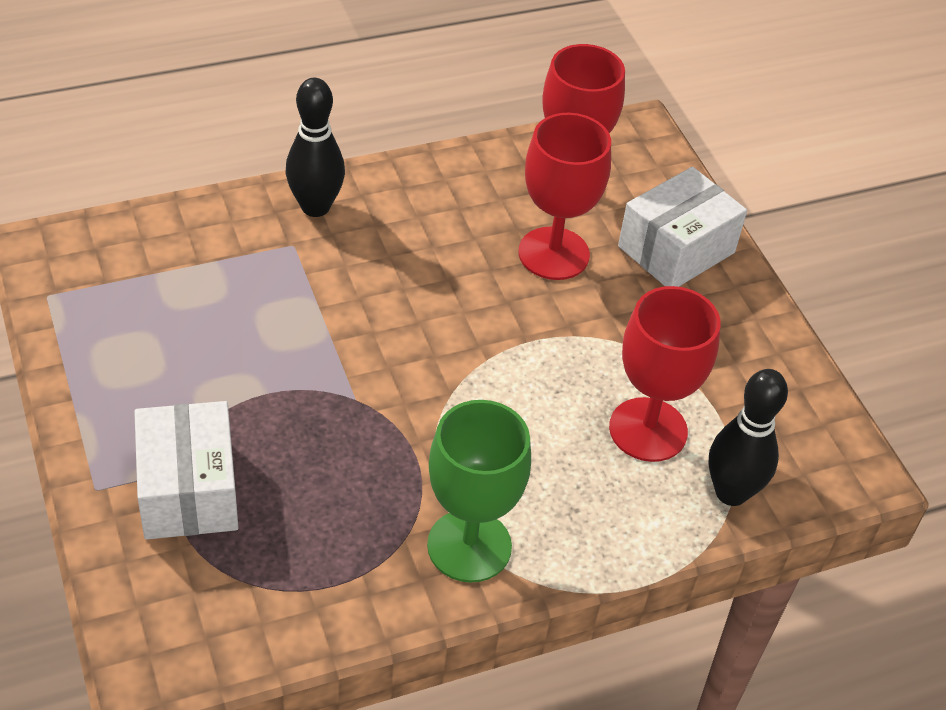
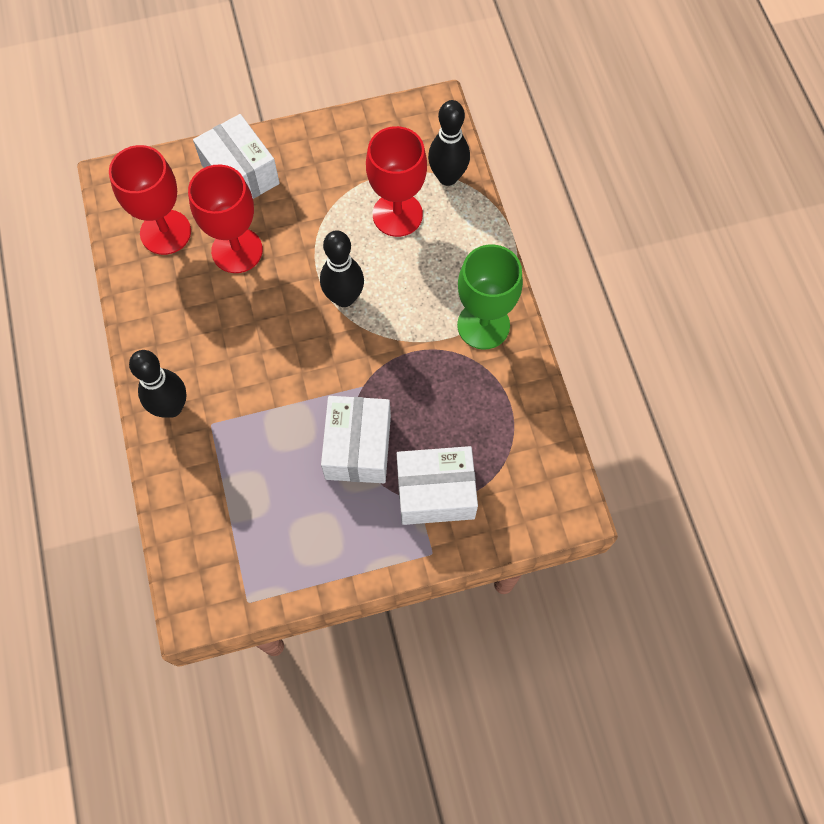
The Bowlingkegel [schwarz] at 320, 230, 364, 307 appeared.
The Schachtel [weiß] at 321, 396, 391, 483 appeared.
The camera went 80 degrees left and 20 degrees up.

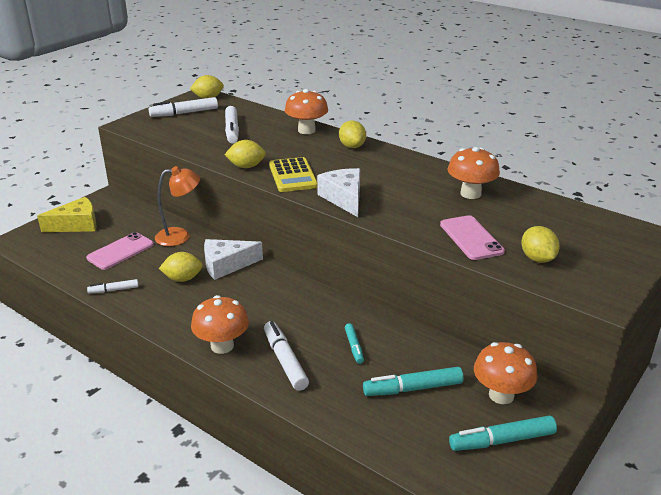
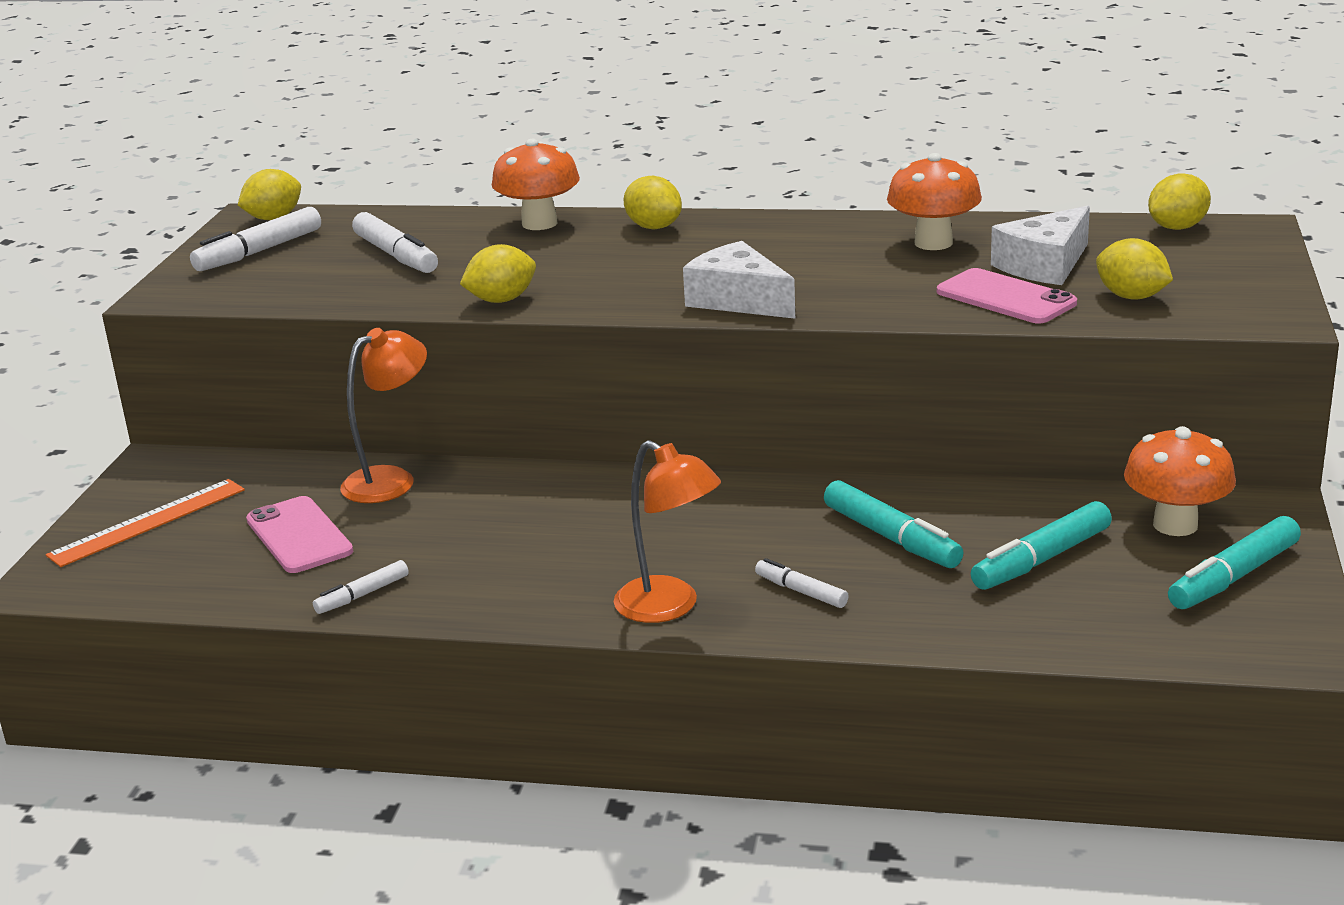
The Käse [gelb] at 37, 197, 96, 232 was replaced by the Lineal [orange] at 46, 479, 245, 567.
The Handy [rosa] at 86, 232, 154, 270 turned 45 degrees counterclockwise.
The Pilz [orange] at 191, 295, 249, 354 was replaced by the Lampe [orange] at 614, 440, 721, 623.
The Filzstift [weiß] at 264, 321, 309, 391 changed to 0.58 times the size.
The Filzstift [türkis] at 345, 323, 364, 364 changed to 1.72 times the size.
The Käse [weiß] moved from 204, 239, 263, 280 to 991, 206, 1090, 285.
The Zitrone [gelb] moved from 159, 252, 203, 282 to 1148, 173, 1211, 230.
The Taschenrechner [gelb] at 269, 157, 317, 192 disappeared.
The camera went 25 degrees left and 5 degrees down.

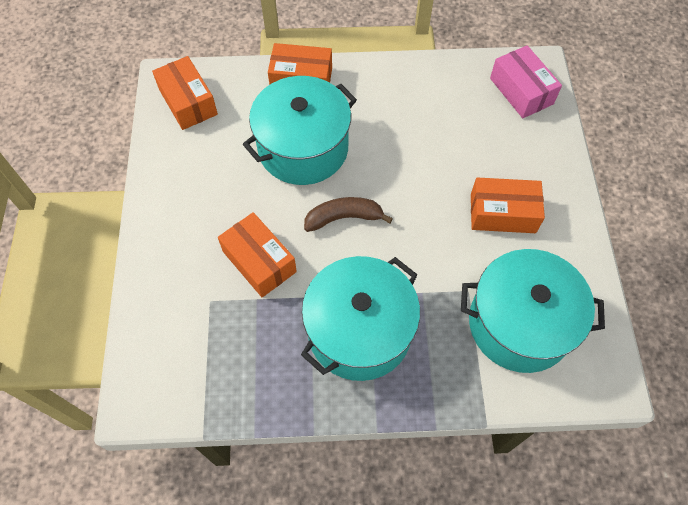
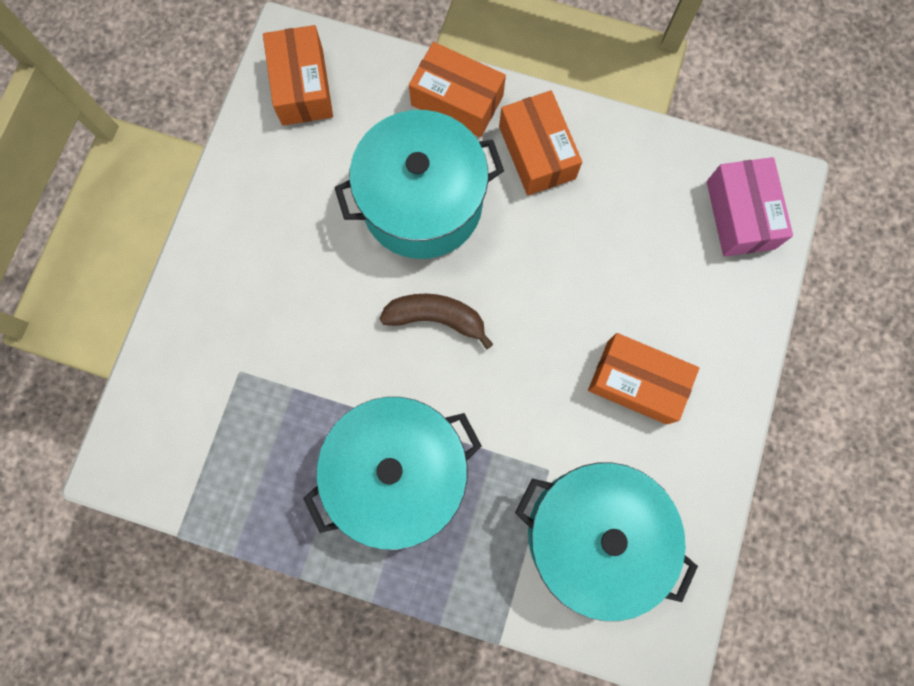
The Schachtel [orange] moved from 218, 212, 297, 298 to 499, 90, 582, 196.
The camera went 20 degrees right and 15 degrees up.

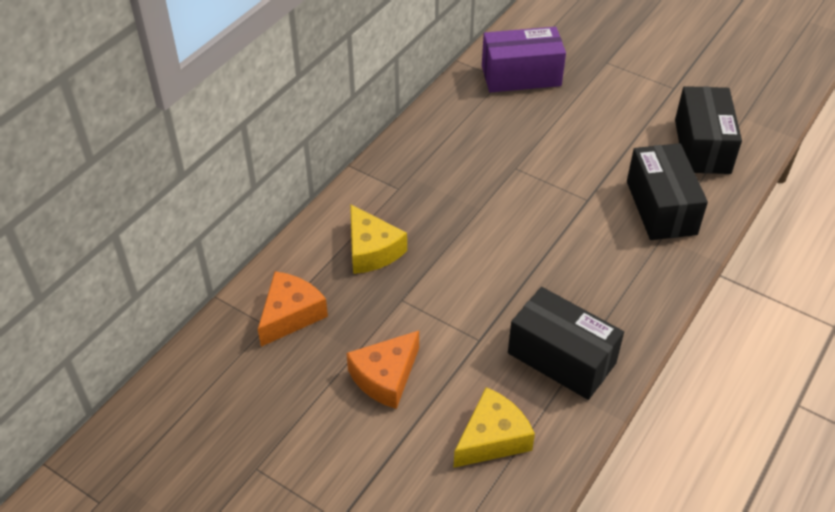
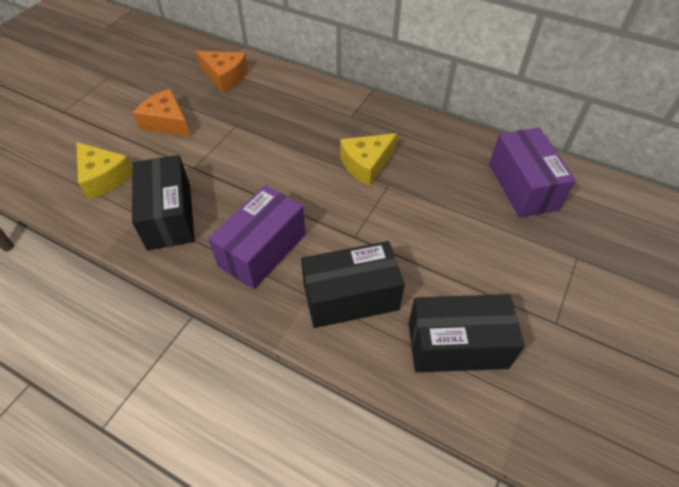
The Schachtel [schwarz] at 508, 287, 624, 400 turned 45 degrees counterclockwise.
The Schachtel [lila] at 208, 185, 306, 289 appeared.
The Käse [gelb] moved from 350, 204, 407, 274 to 340, 133, 397, 186.
The camera went 85 degrees right and 5 degrees up.

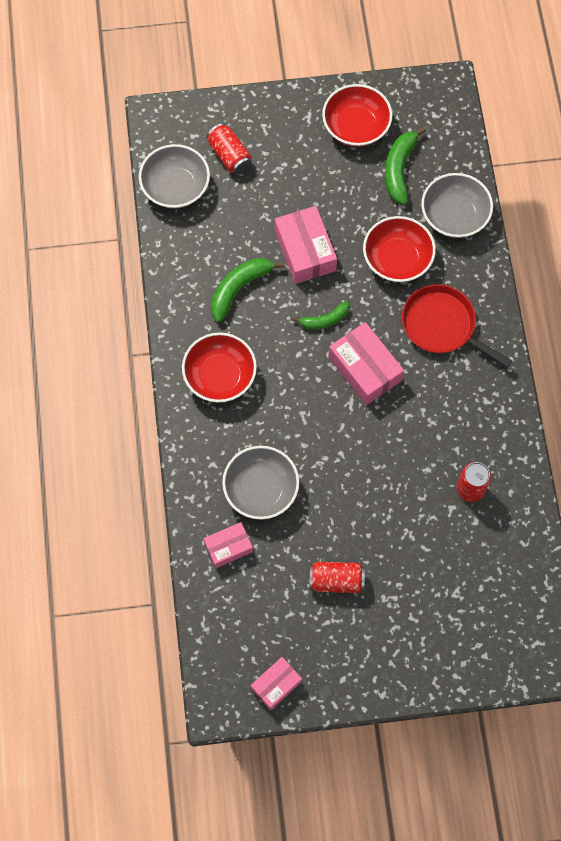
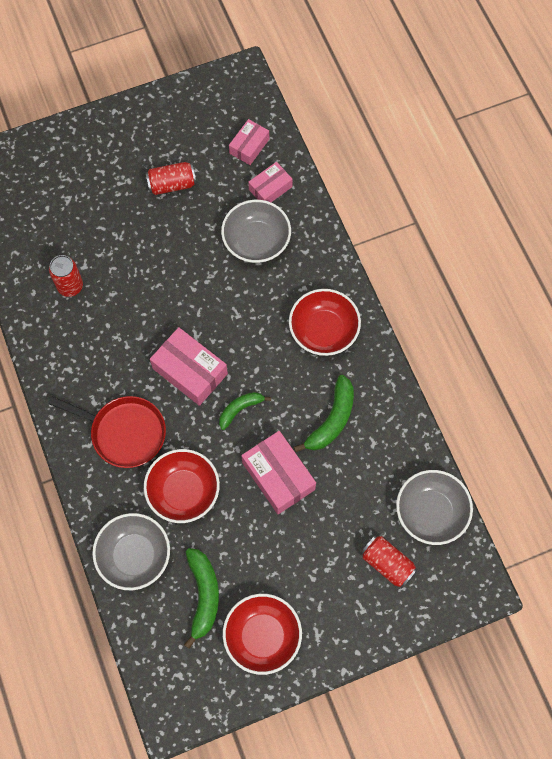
The Schachtel [rosa] moved from 251, 657, 302, 710 to 229, 119, 269, 165.
The camera went 165 degrees right and 0 degrees up.

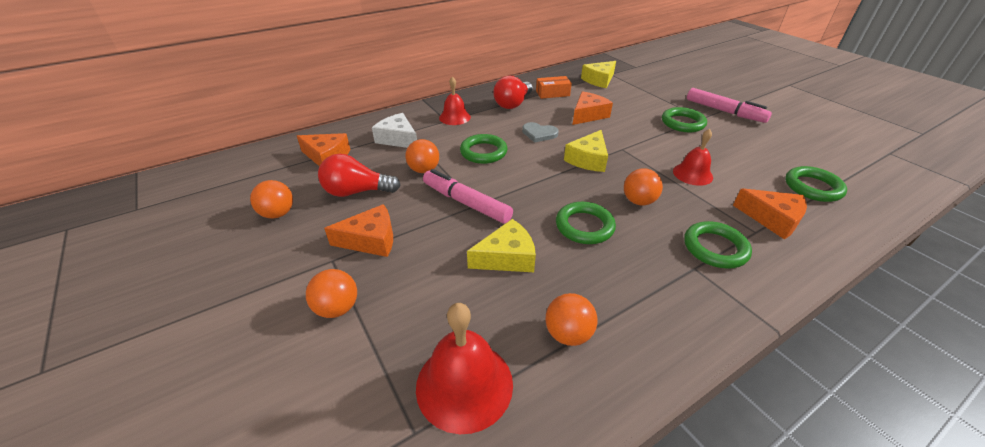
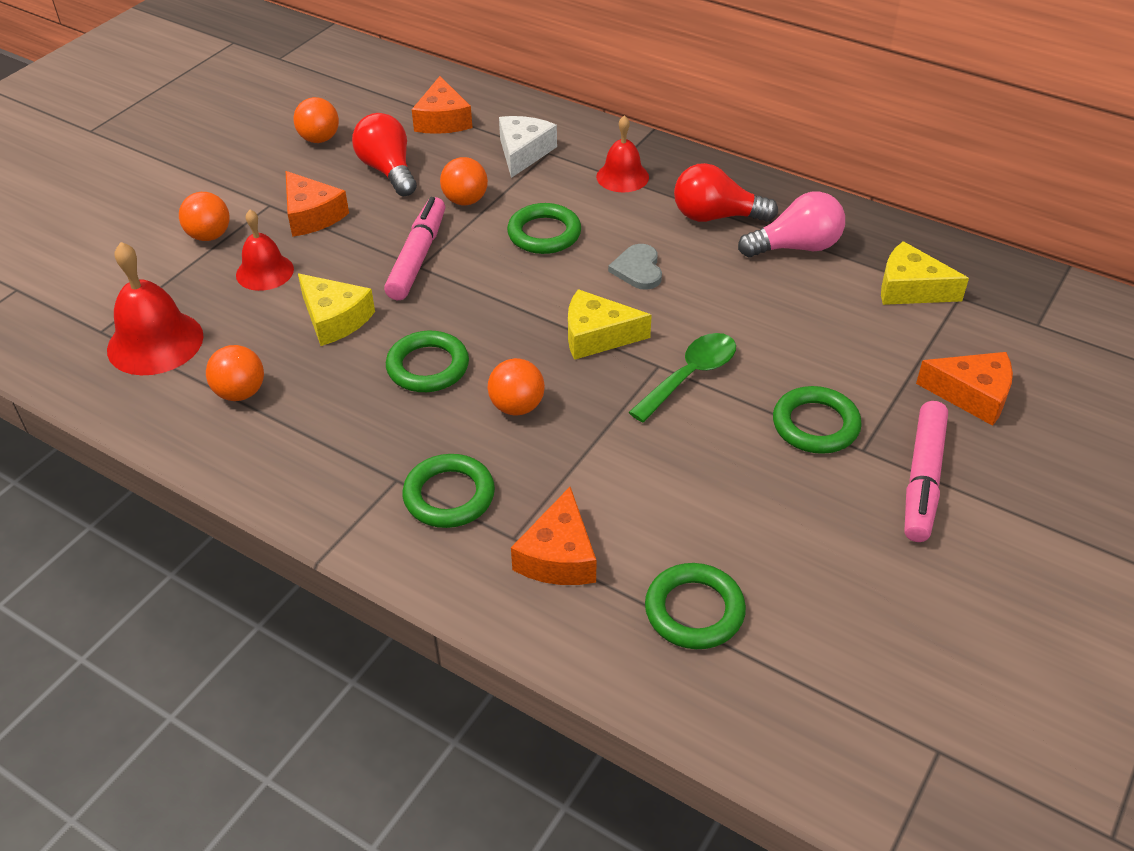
The Glocke [rot] moved from 673, 129, 713, 186 to 236, 210, 294, 291.
The Löffel [grün] at 629, 333, 736, 422 appeared.
The Schachtel [orange] at 536, 76, 572, 99 was replaced by the Glühbirne [rosa] at 738, 191, 845, 257.
The Käse [orange] moved from 573, 91, 613, 125 to 916, 352, 1013, 426.
The camera went 65 degrees right and 5 degrees up.

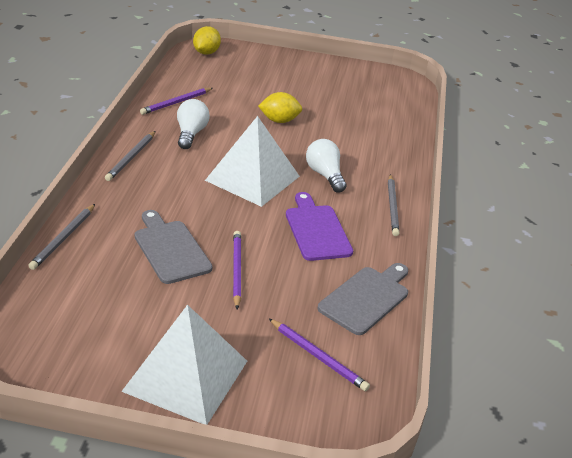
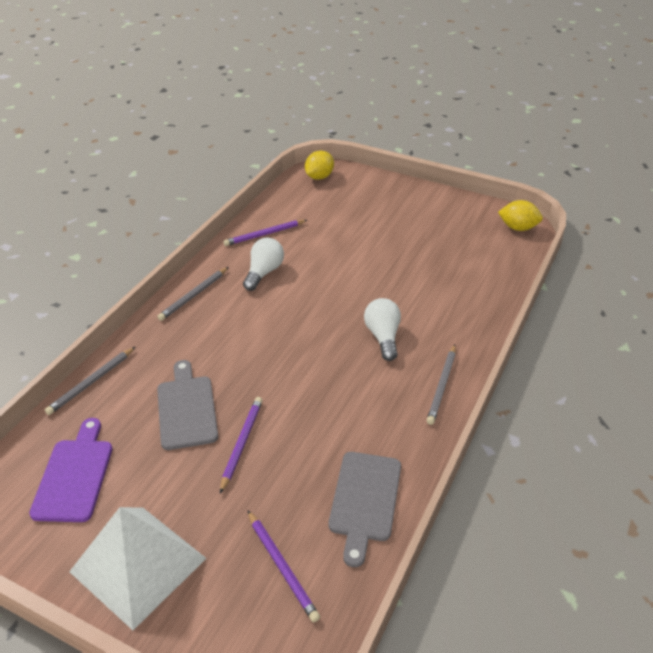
The Schneidebrett [lila] moved from 286, 192, 353, 261 to 29, 418, 112, 522.
The Schneidebrett [grau] at 317, 263, 408, 335 turned 135 degrees clockwise.
The Zitrone [gelb] moved from 258, 92, 302, 123 to 498, 200, 543, 231.
The Pyramide [weiß] at 205, 116, 300, 207 disappeared.
The camera went 20 degrees right and 5 degrees up.

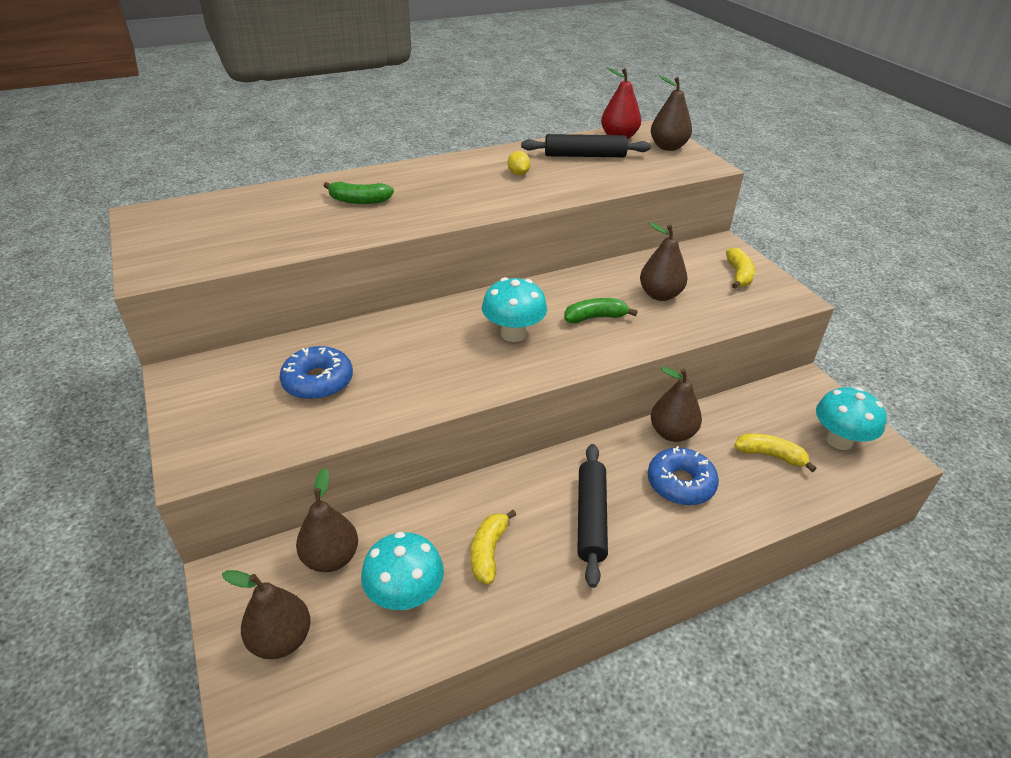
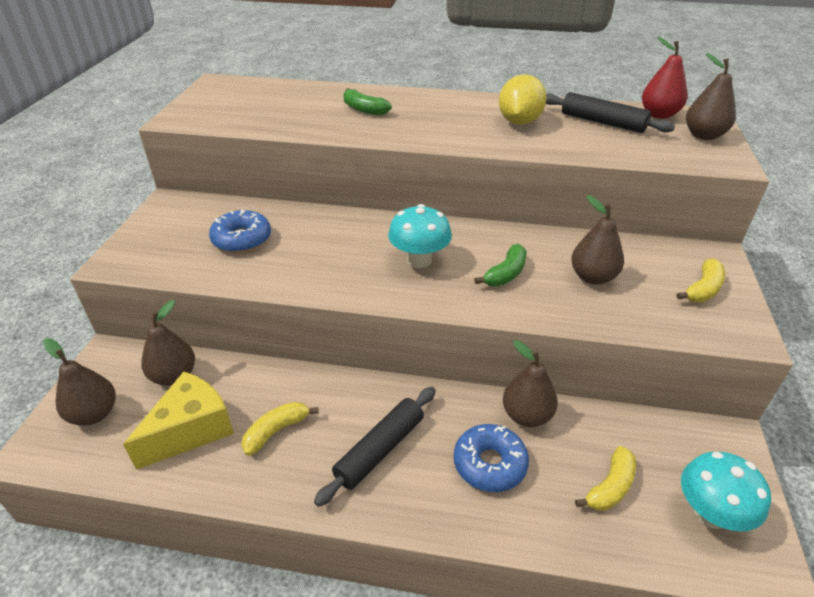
The Pilz [türkis] at 361, 532, 444, 610 was replaced by the Käse [gelb] at 123, 371, 234, 470.
The Banane [grün] at 564, 298, 638, 324 turned 105 degrees clockwise.
The Zitrone [gelb] at 507, 151, 531, 175 changed to 2.05 times the size.
The Banane [gelb] at 734, 433, 817, 472 turned 75 degrees clockwise.
The camera went 35 degrees right and 0 degrees up.

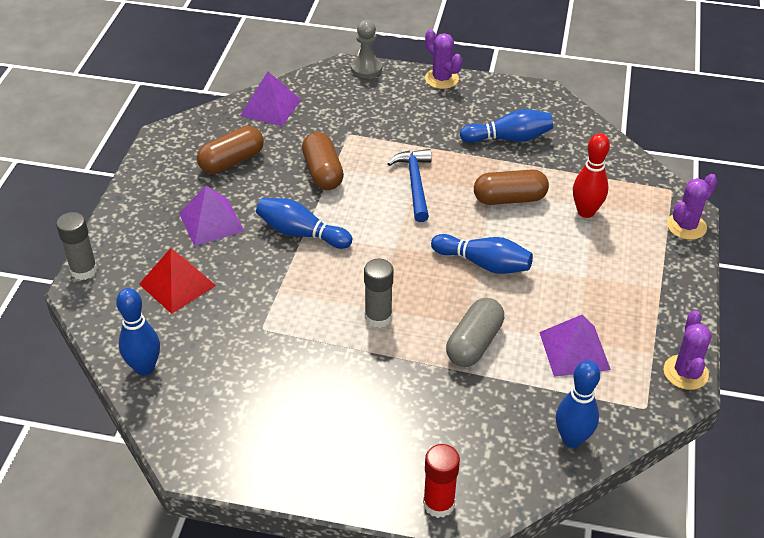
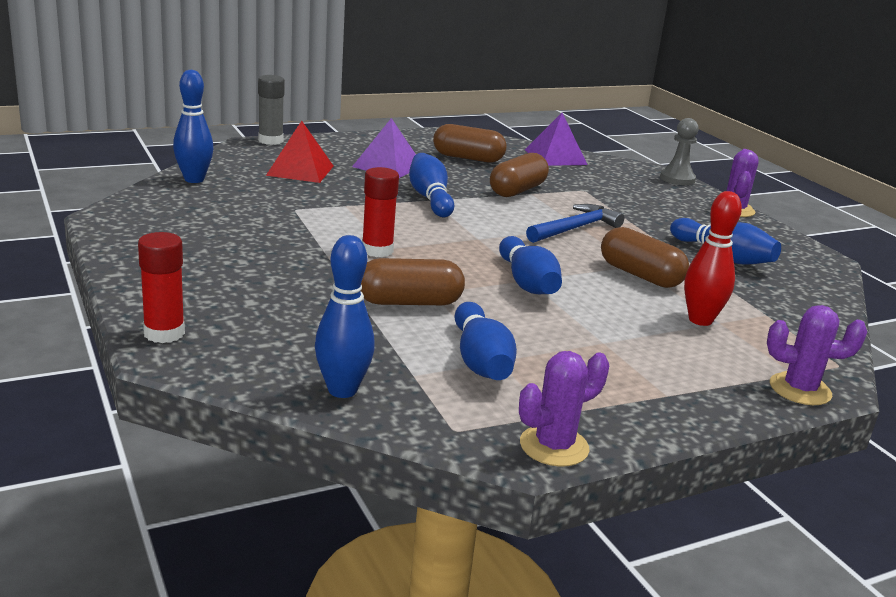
The Kapsel [grau] at 446, 298, 504, 367 became the Kapsel [braun] at 361, 258, 465, 305.
The Klebestift [grau] at 364, 259, 394, 328 became the Klebestift [rot] at 362, 167, 399, 257.
The Pyramide [lila] at 539, 315, 611, 377 was replaced by the Bowlingkegel [blau] at 455, 302, 517, 380.
The camera went 50 degrees right and 20 degrees down.

